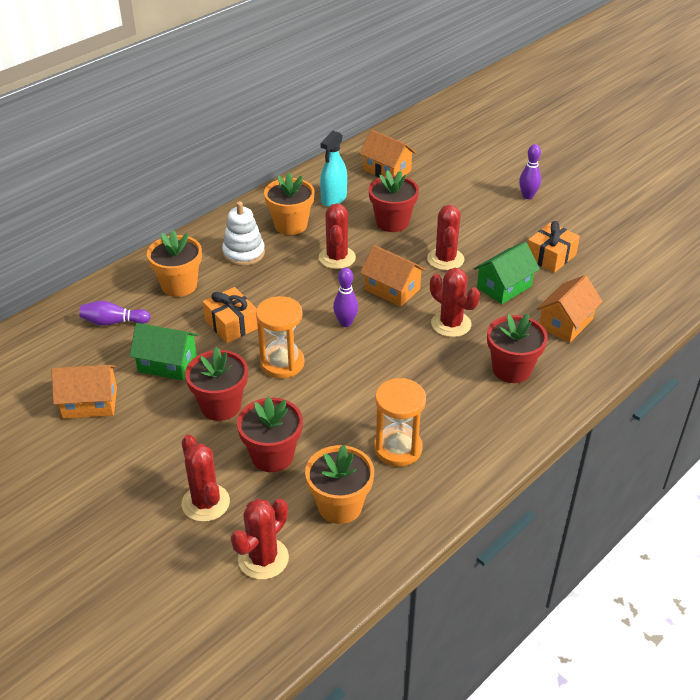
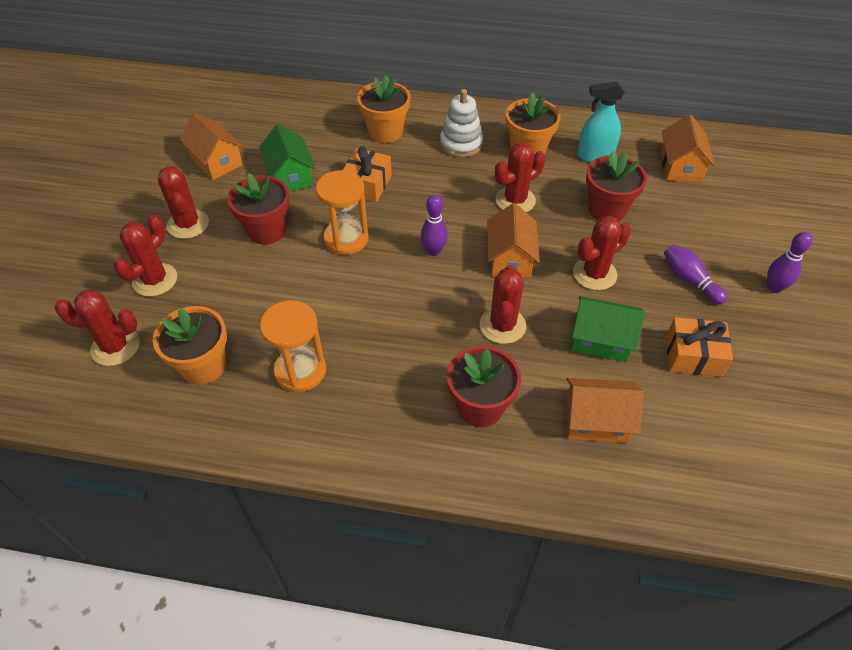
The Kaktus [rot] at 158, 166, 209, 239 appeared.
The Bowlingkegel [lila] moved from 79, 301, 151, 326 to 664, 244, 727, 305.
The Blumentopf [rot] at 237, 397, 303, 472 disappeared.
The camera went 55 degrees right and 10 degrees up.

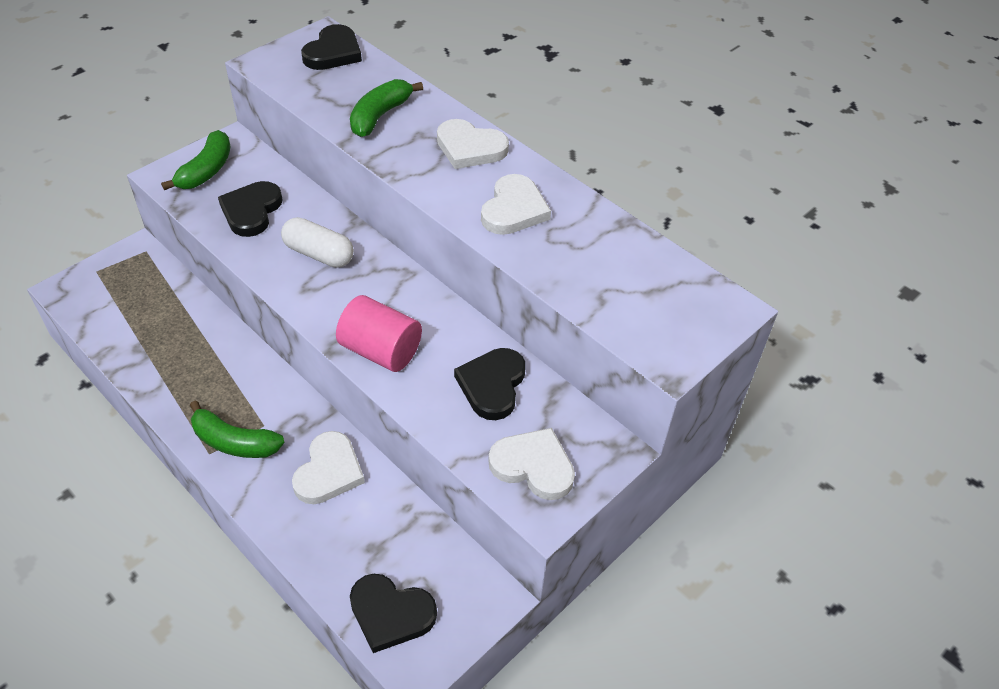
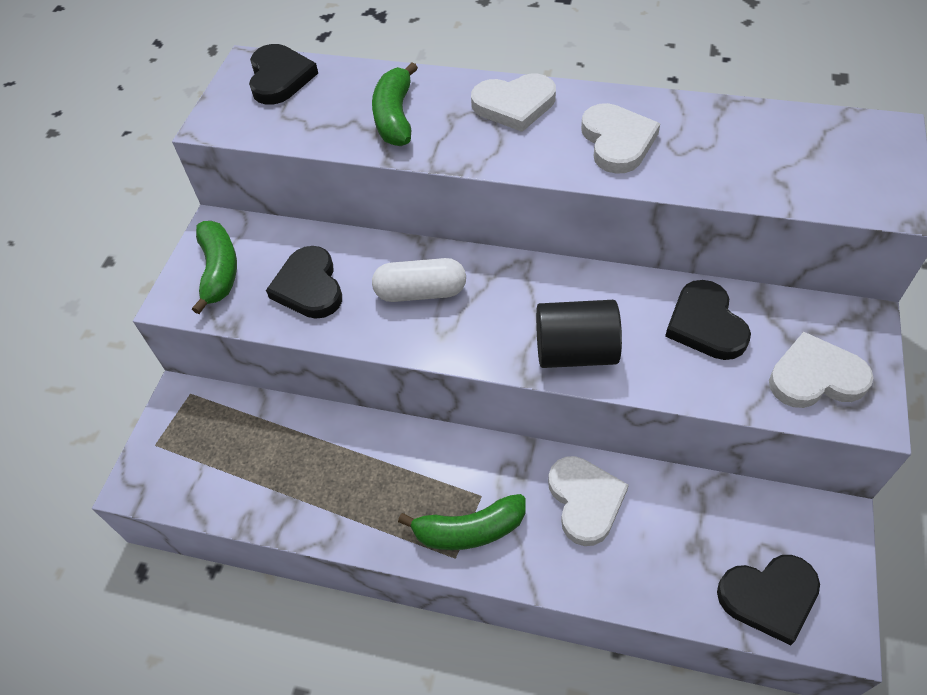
The Vollzylinder [rosa] at 336, 295, 422, 372 became the Vollzylinder [schwarz] at 536, 300, 622, 368.
The camera went 25 degrees left and 5 degrees up.

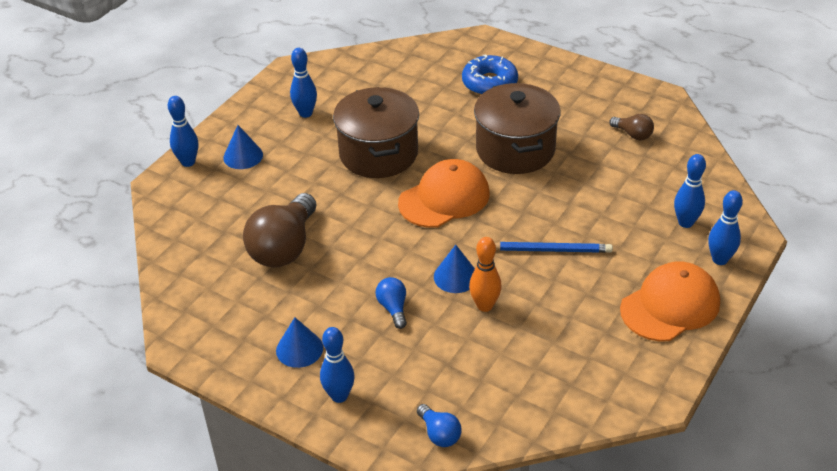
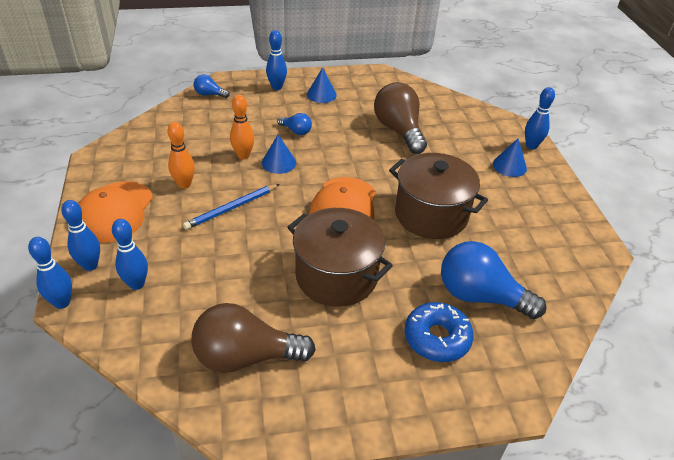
The Bowlingkegel [blau] moved from 290, 48, 317, 118 to 28, 237, 72, 309.
The Bowlingkegel [orange] at 167, 122, 195, 189 appeared.
The Glühbirne [braun] at 609, 114, 654, 140 changed to 2.10 times the size.
The Glühbirne [blau] at 441, 241, 546, 319 appeared.
The camera went 135 degrees right and 0 degrees up.

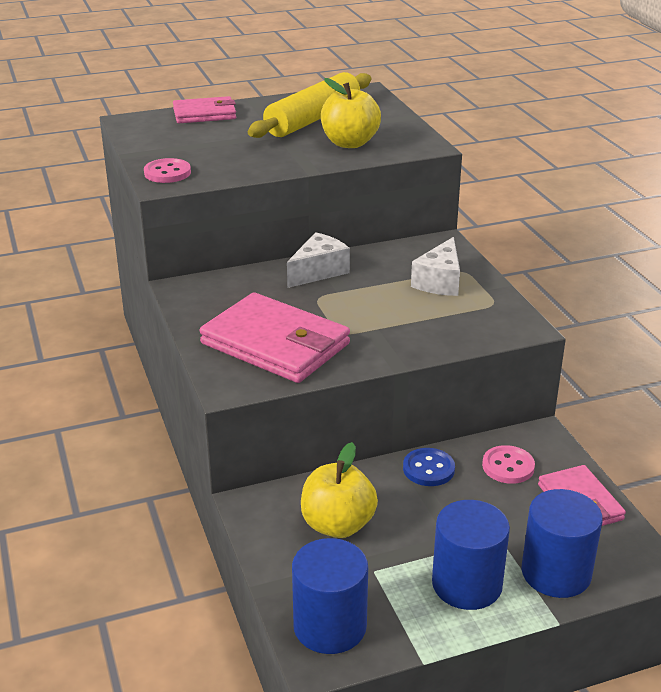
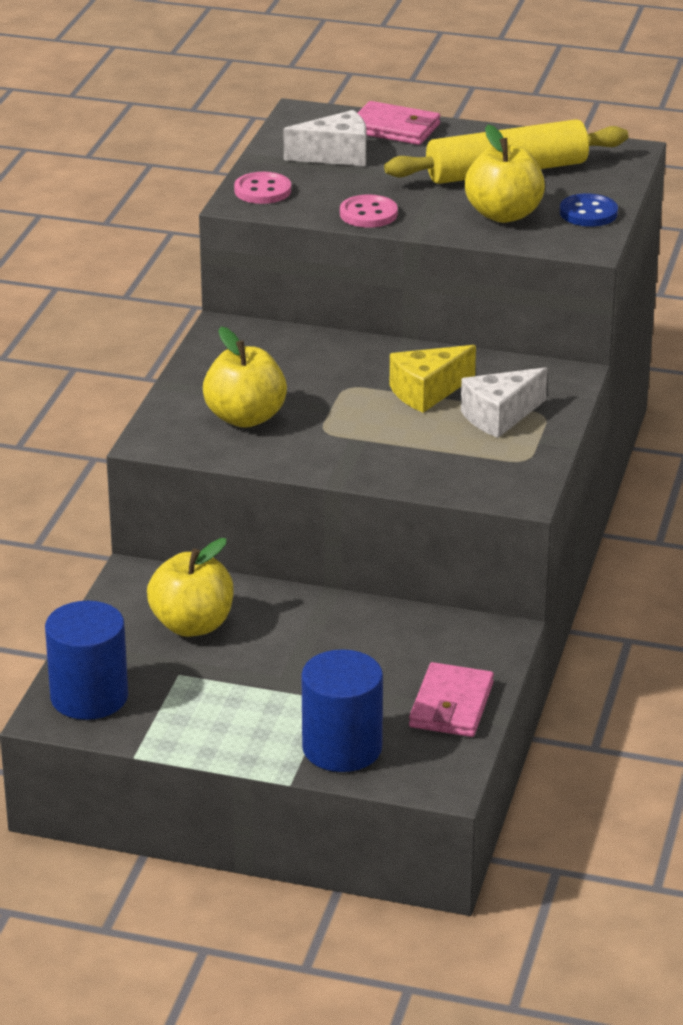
The Geldbörse [rosa] at 200, 292, 350, 383 was replaced by the Apfel [gelb] at 203, 327, 287, 428.
The Käse [weiß] moved from 287, 232, 350, 288 to 283, 110, 366, 166.
The Knopf [rosa] moved from 482, 445, 535, 484 to 340, 194, 398, 228.
The Käse [gelb] at 390, 345, 476, 413 appeared.
The Knopf [blau] moved from 403, 448, 455, 486 to 560, 194, 618, 226.
The Vollzylinder [blau] at 432, 500, 510, 610 disappeared.
The camera went 35 degrees right and 0 degrees up.

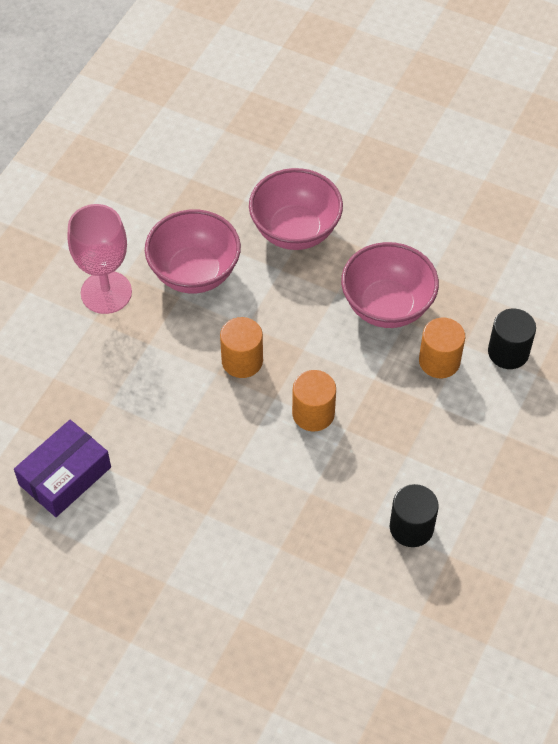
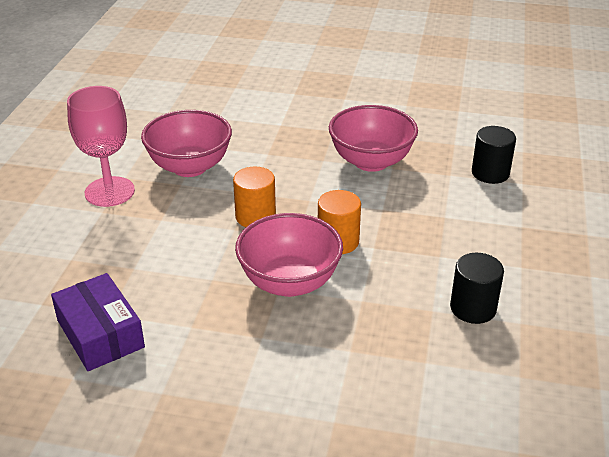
The Schachtel [lila] at 14, 420, 111, 517 turned 60 degrees counterclockwise.
The Schüssel [rosa] moved from 249, 168, 343, 250 to 235, 213, 343, 297.
The Vollzylinder [orange] at 419, 318, 465, 378 disappeared.
The camera went 15 degrees left and 20 degrees down.

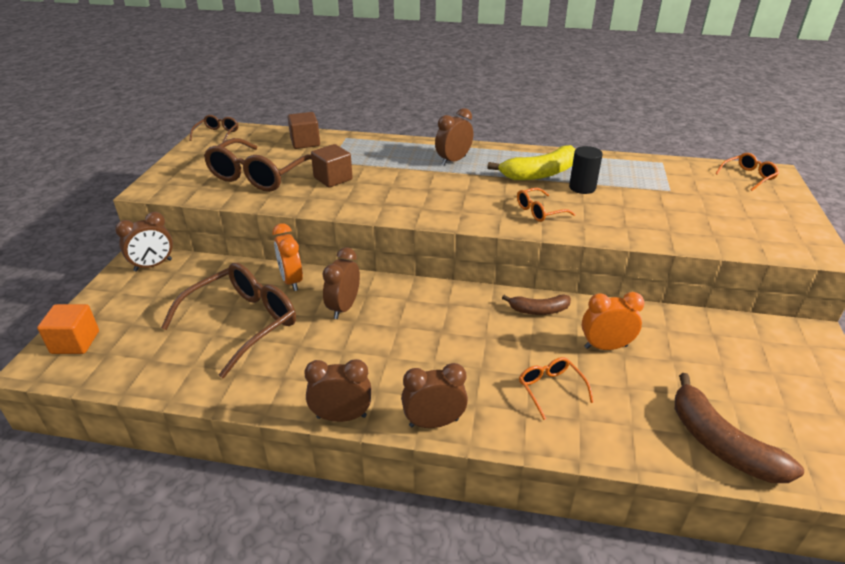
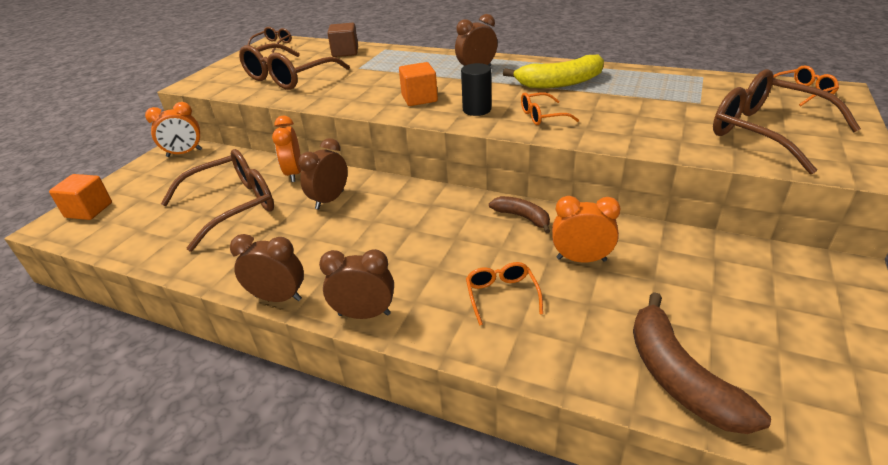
The Wecker [braun] at 115, 212, 173, 271 became the Wecker [orange] at 145, 102, 202, 157.
The Kubus [orange] at 399, 62, 438, 106 appeared.
The Vollzylinder [schwarz] moved from 569, 146, 603, 194 to 461, 63, 491, 116.
The Banane [braun] at 502, 294, 571, 315 turned 150 degrees counterclockwise.
The Brille [braun] at 713, 69, 861, 174 appeared.
The Kubus [braun] at 311, 144, 353, 187 disappeared.
The camera went 15 degrees right and 0 degrees up.

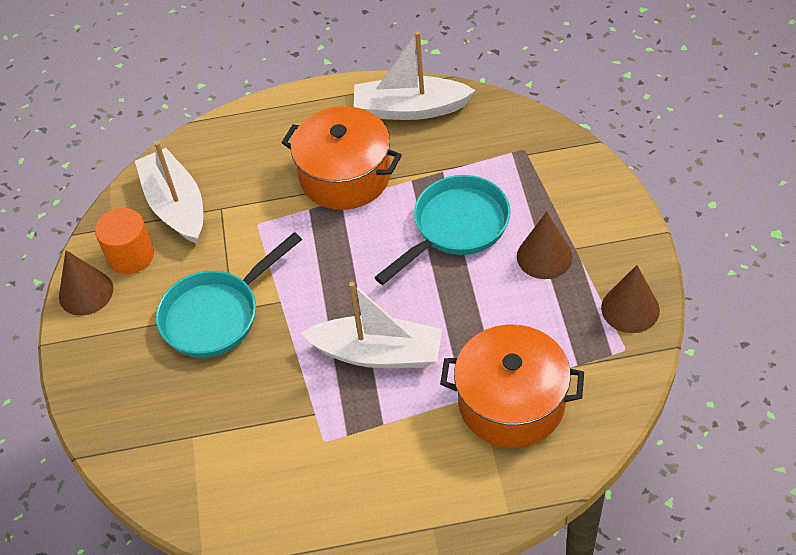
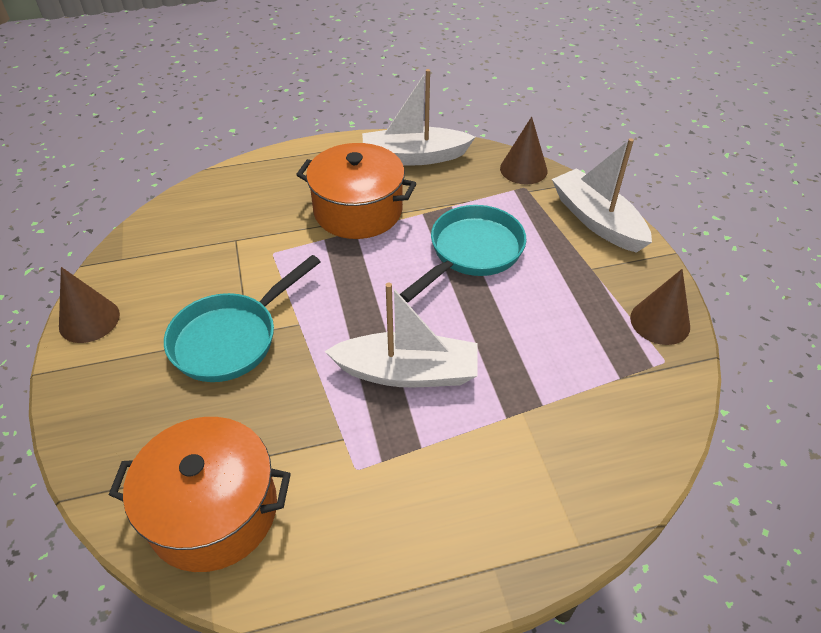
The Kochtopf [orange] moved from 440, 325, 584, 448 to 109, 417, 291, 572.
The Kegel [braun] moved from 517, 212, 573, 279 to 500, 117, 547, 184.
The Boot [weiß] moved from 135, 141, 203, 244 to 552, 138, 652, 253.
The Vollzylinder [orange] at 95, 208, 154, 274 disappeared.
The camera went 10 degrees left and 5 degrees down.

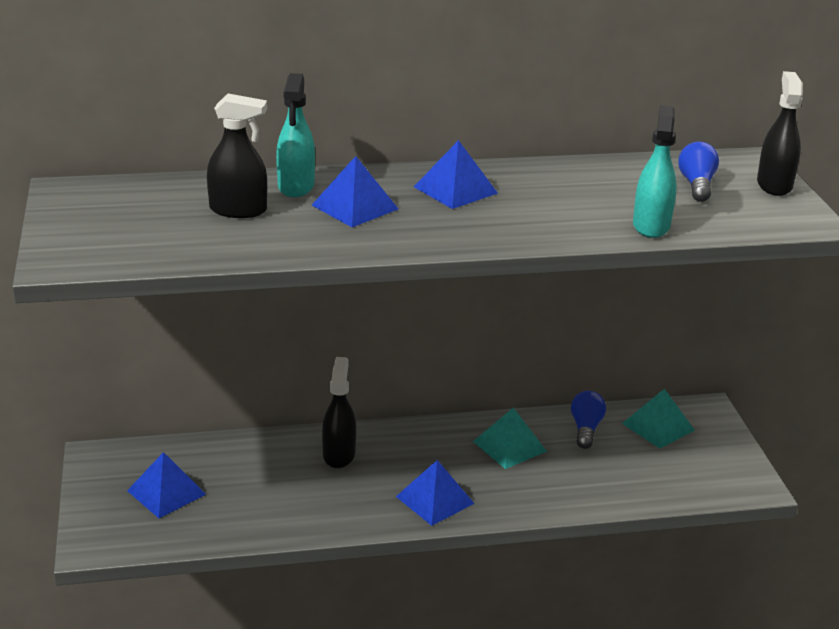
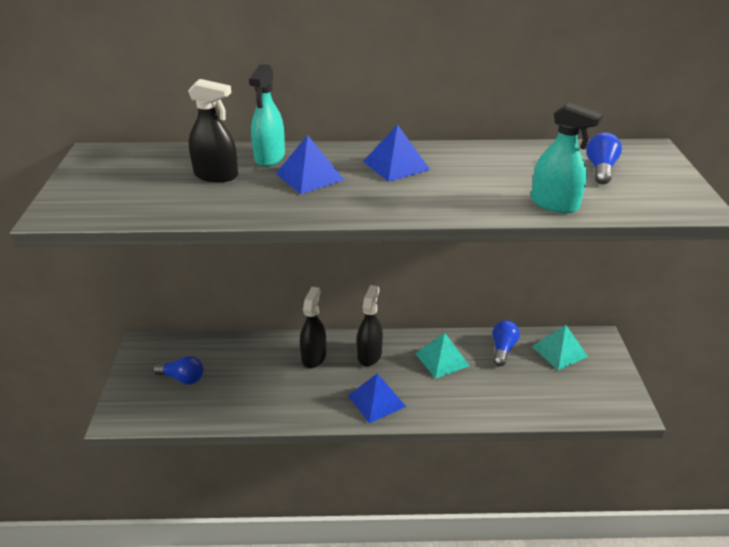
The Pyramide [blau] at 127, 452, 206, 518 was replaced by the Glühbirne [blau] at 153, 356, 204, 384.
The Sprühflasche [schwarz] moved from 757, 71, 803, 196 to 357, 285, 383, 366.
The Sprühflasche [türkis] at 633, 105, 677, 238 turned 105 degrees clockwise.
The camera went 10 degrees right and 5 degrees up.

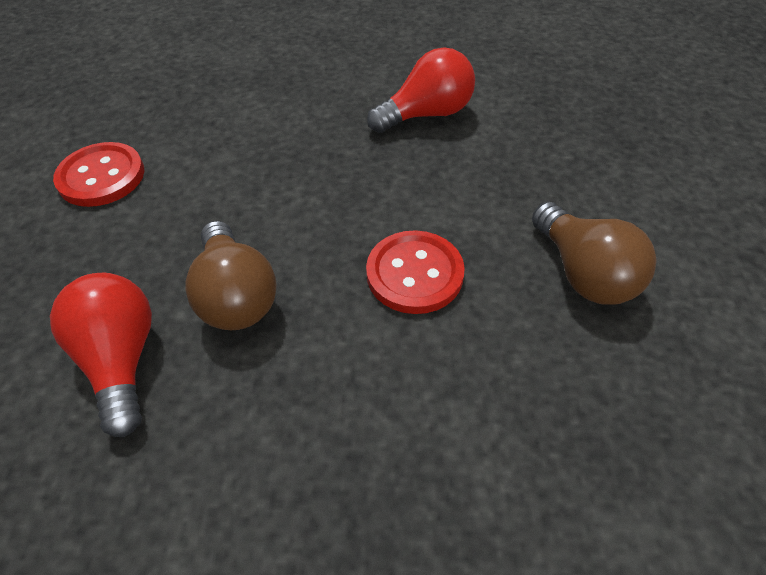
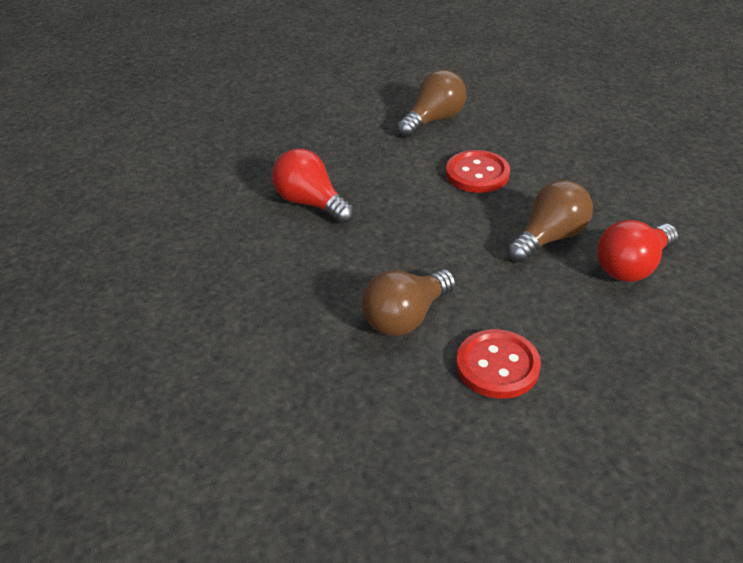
The Glühbirne [braun] at 362, 269, 456, 336 appeared.
The camera went 110 degrees left and 10 degrees down.

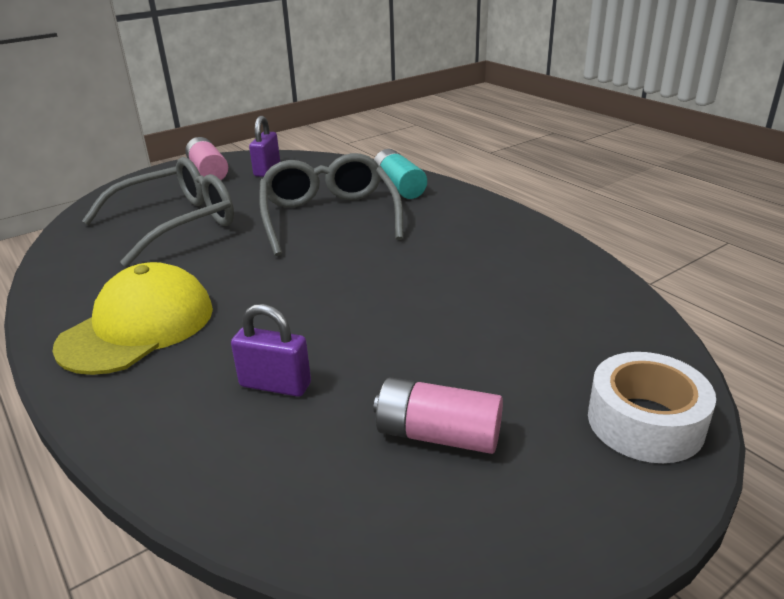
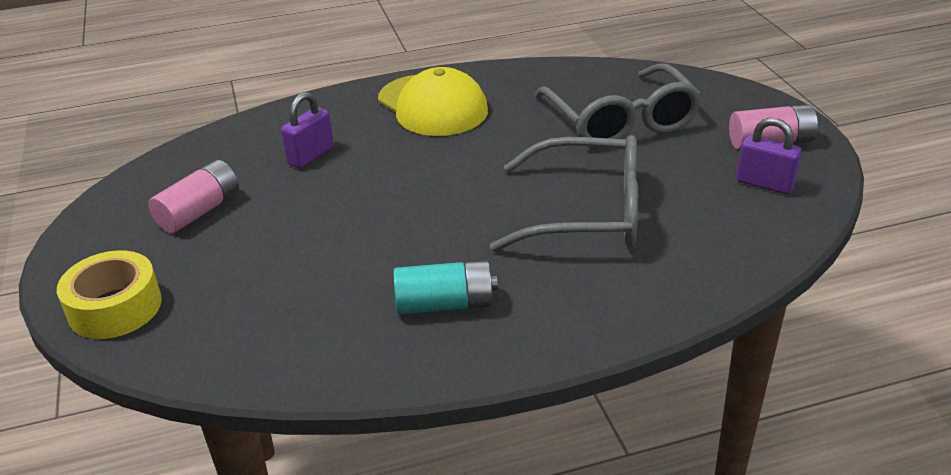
The Klebeband [weiß] at 588, 352, 716, 463 became the Klebeband [gelb] at 57, 250, 162, 339.
The Batterie [türkis] moved from 374, 149, 427, 199 to 393, 260, 498, 314.
The camera went 110 degrees right and 5 degrees up.

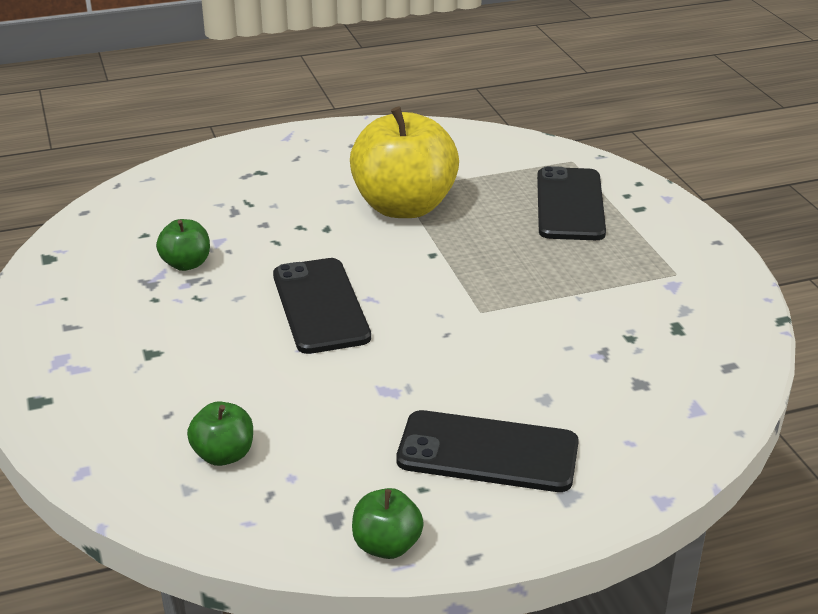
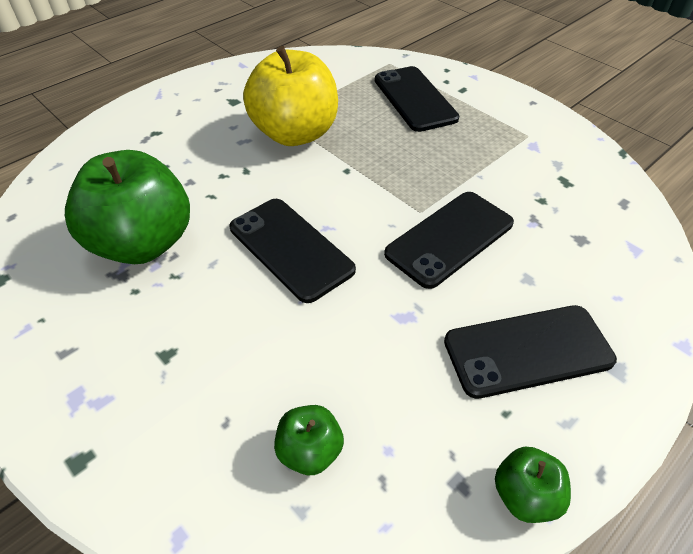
The Apfel [grün] at 156, 219, 210, 271 changed to 2.19 times the size.
The Handy [schwarz] at 384, 192, 514, 289 appeared.
The camera went 25 degrees left and 15 degrees up.

